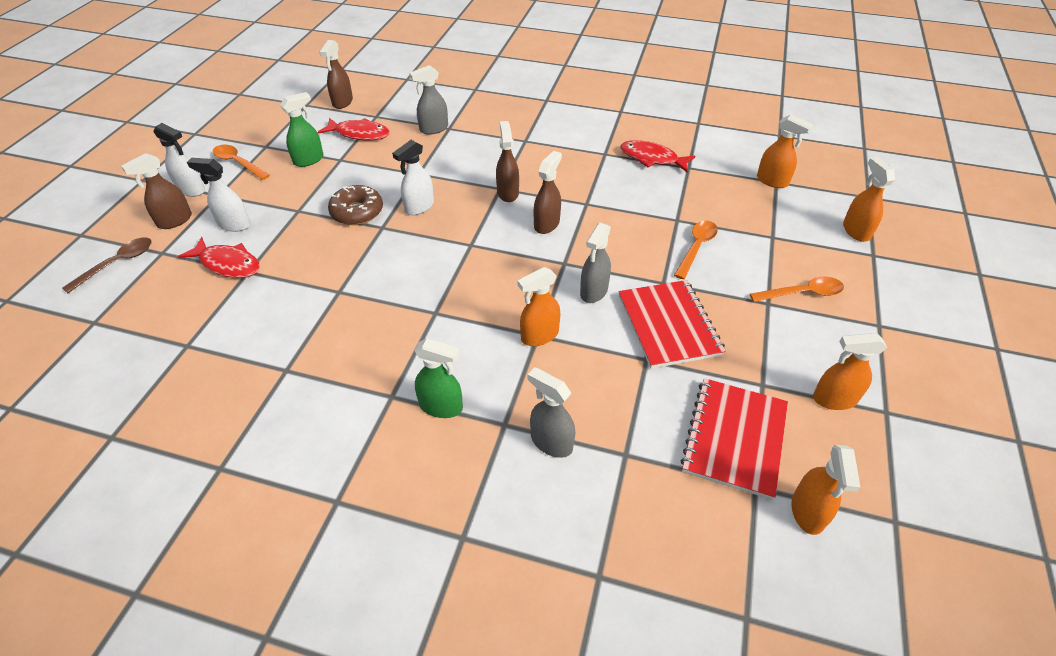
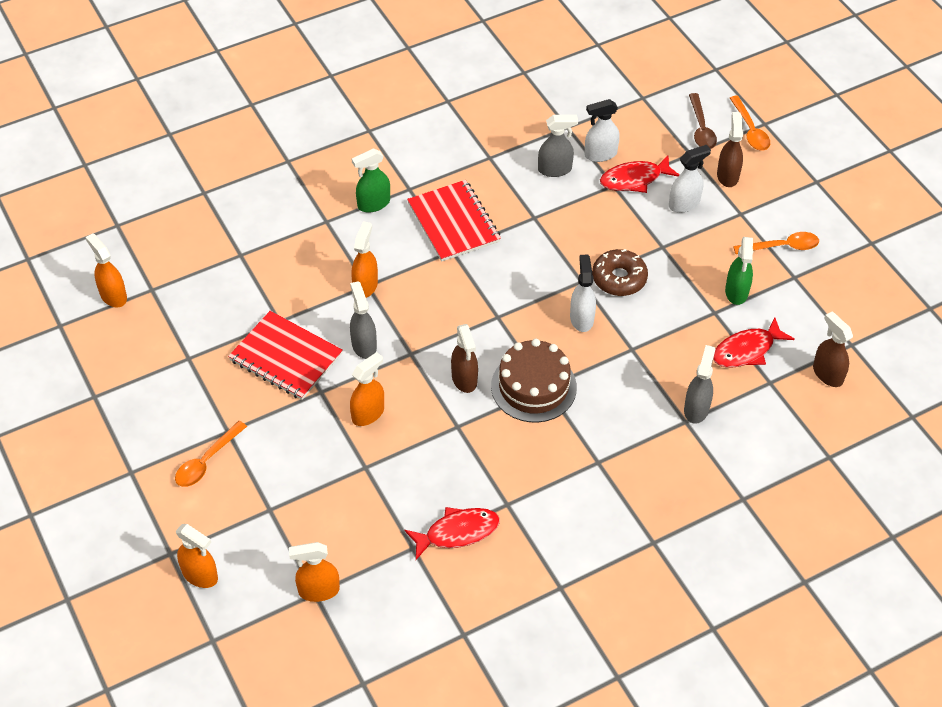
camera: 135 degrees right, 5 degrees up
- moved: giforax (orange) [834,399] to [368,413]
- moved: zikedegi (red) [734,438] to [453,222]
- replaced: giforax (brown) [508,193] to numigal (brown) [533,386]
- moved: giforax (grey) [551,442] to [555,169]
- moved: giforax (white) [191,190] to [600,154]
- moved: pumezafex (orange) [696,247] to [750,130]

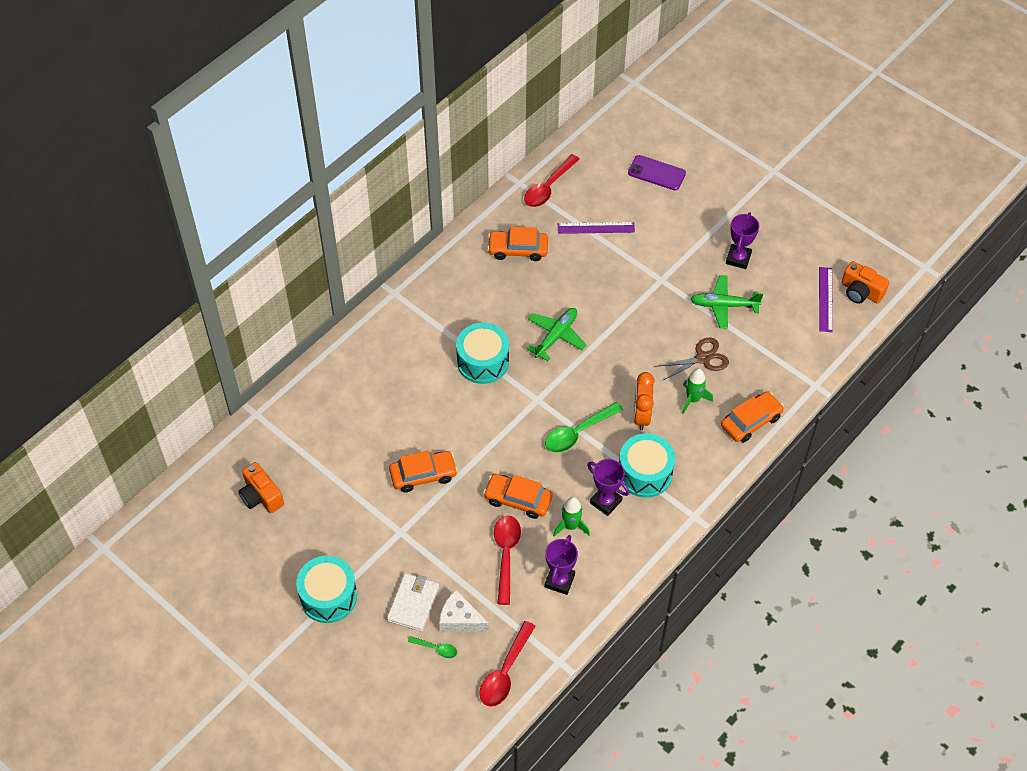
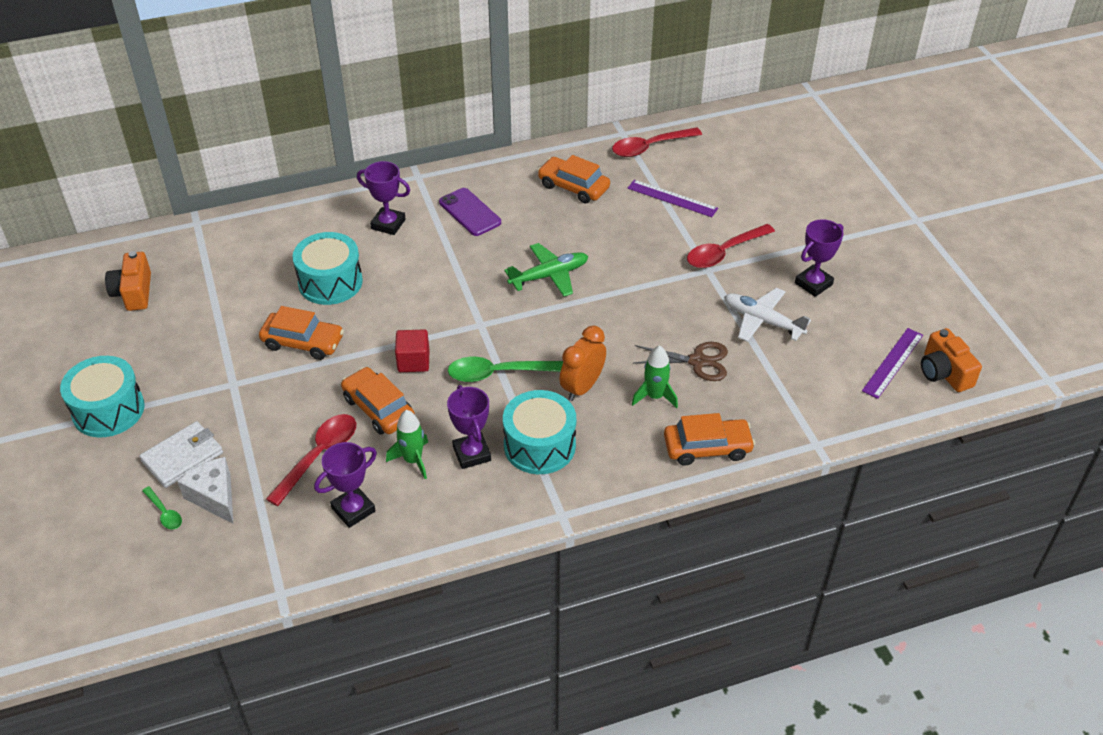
camera: 30 degrees right, 10 degrees down
- moved: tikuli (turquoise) [483,362] to [330,282]
- added: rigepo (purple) [388,224]
- added: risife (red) [413,361]
- moved: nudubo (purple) [656,173] to [469,212]
- moved: pumezafex (red) [505,672] to [724,252]
- recoloured: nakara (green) [724,305] to nakara (white) [762,321]

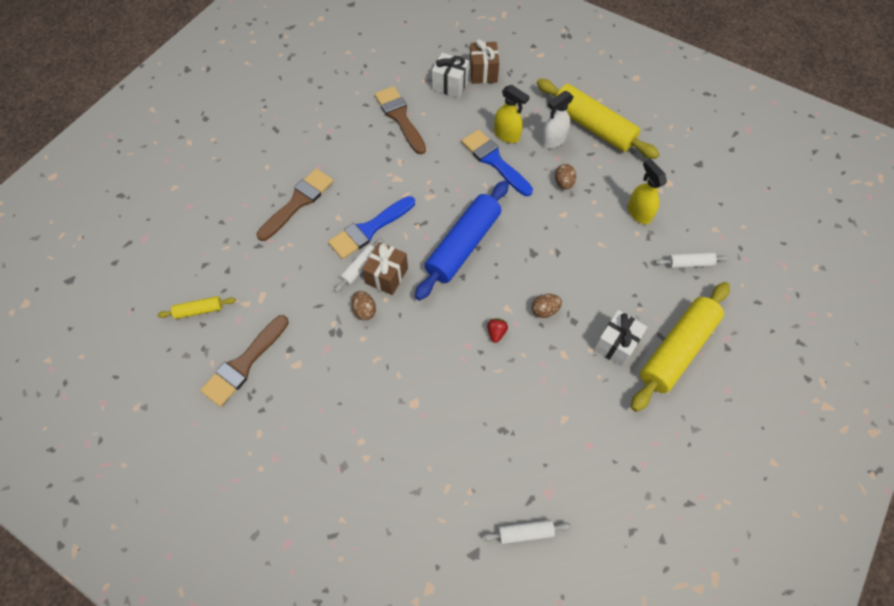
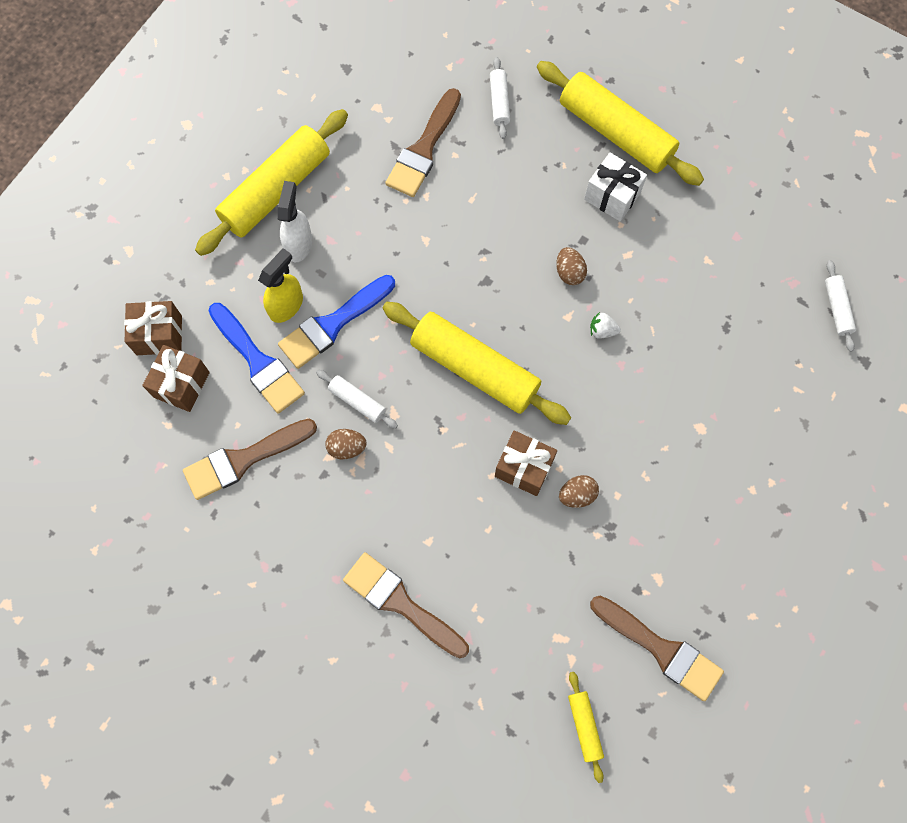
camera: 90 degrees left, 10 degrees up
- recoloured: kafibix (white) [450,85] to kafibix (brown) [181,384]
- moved: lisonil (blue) [369,229] to [258,362]
- turned: giforax (white) [553,140] = [298,244] 135 degrees counterclockwise
- moved: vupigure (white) [359,268] to [357,401]
- moved: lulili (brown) [563,183] to [347,447]
- recoloured: vupigure (blue) [463,245] to vupigure (yellow) [474,369]
- replaced: giforax (yellow) [639,213] to lisonil (brown) [424,149]
- recoloured: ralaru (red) [496,332] to ralaru (white) [602,330]

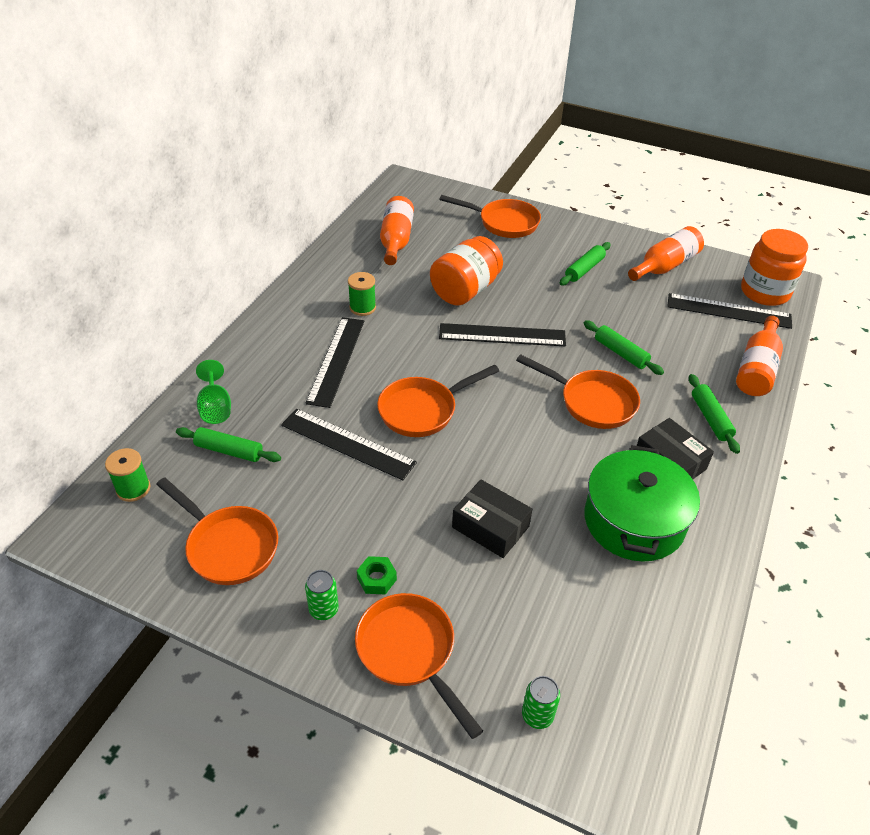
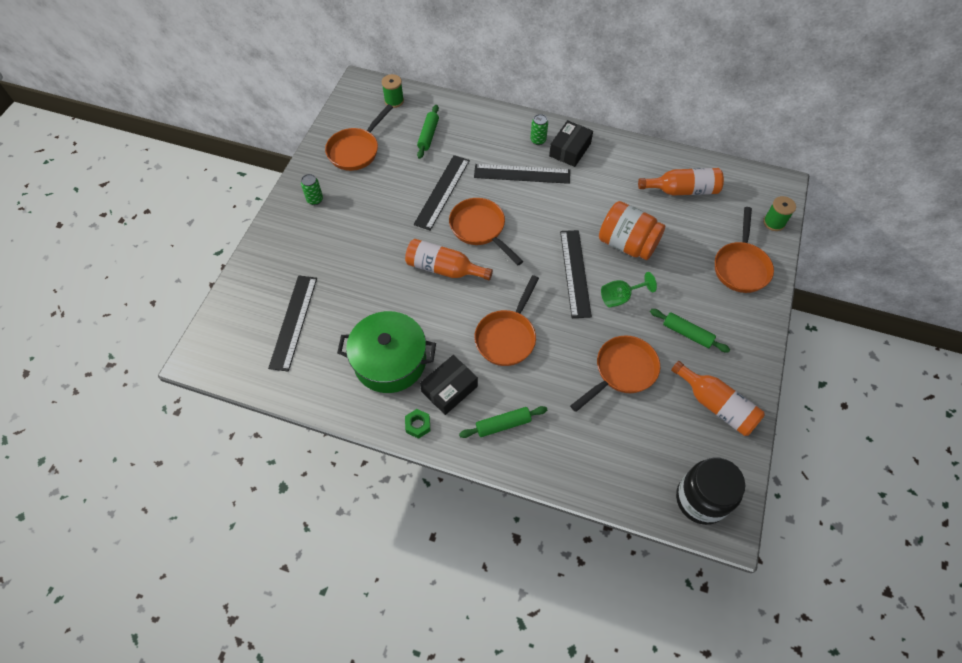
camera: 85 degrees right, 15 degrees up
- moved: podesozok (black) [728,311] to [293,322]
- moved: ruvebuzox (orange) [757,368] to [444,269]
- moved: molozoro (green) [377,579] to [418,425]
- moved: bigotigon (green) [537,715] to [538,140]
- moved: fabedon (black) [490,527] to [570,150]
- moved: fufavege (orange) [410,652] to [622,371]
- moved: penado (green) [215,408] to [620,297]
- recoloured: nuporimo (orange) [764,292] to nuporimo (black) [701,499]
- moved: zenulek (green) [362,307] to [774,222]
- removed: vupigure (green) [621,353]

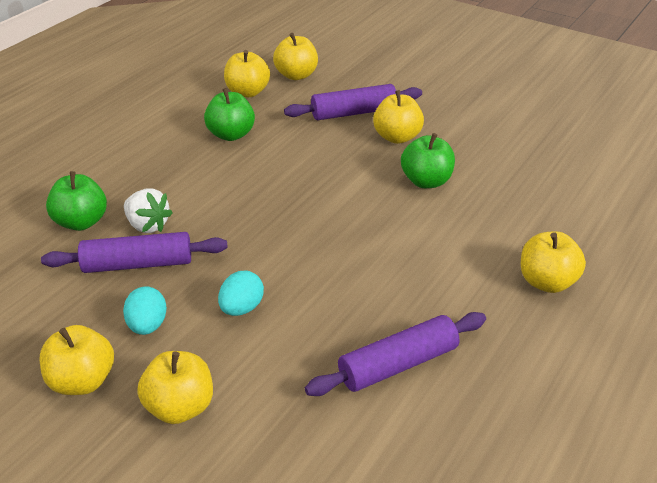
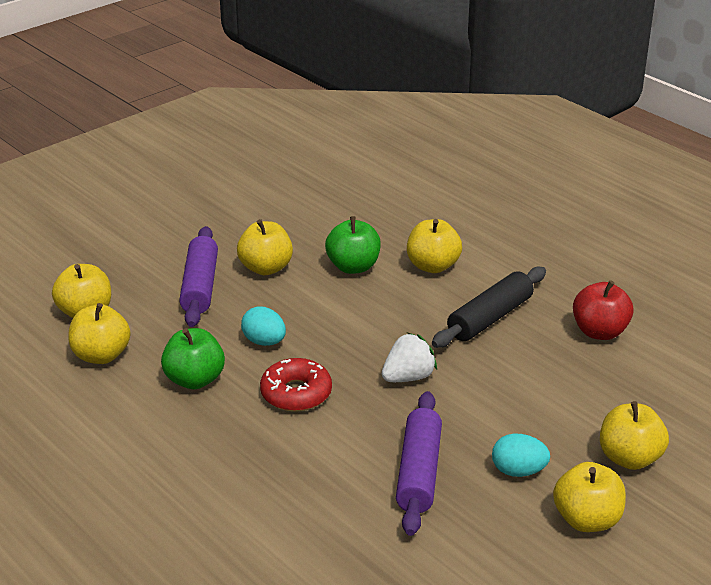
camera: 75 degrees left, 5 degrees down
- moved: lulili (turquoise) [241,308] to [264,342]
- added: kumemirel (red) [296,393]
- moved: ralaru (white) [147,225] to [408,377]
- moved: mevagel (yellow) [547,282] to [433,266]
- added: vupigure (black) [490,318]
- replaced: vupigure (purple) [398,364] to mevagel (red) [599,332]
- removed: mevagel (green) [81,222]

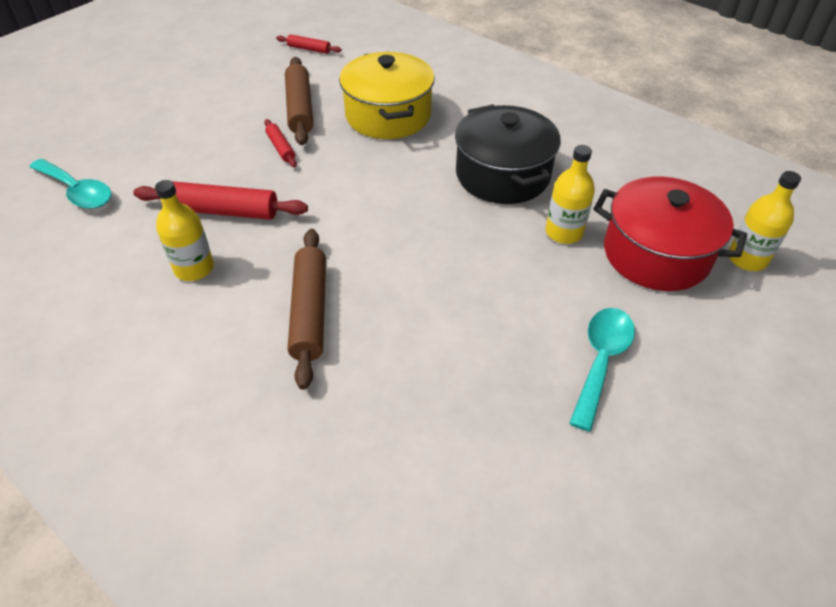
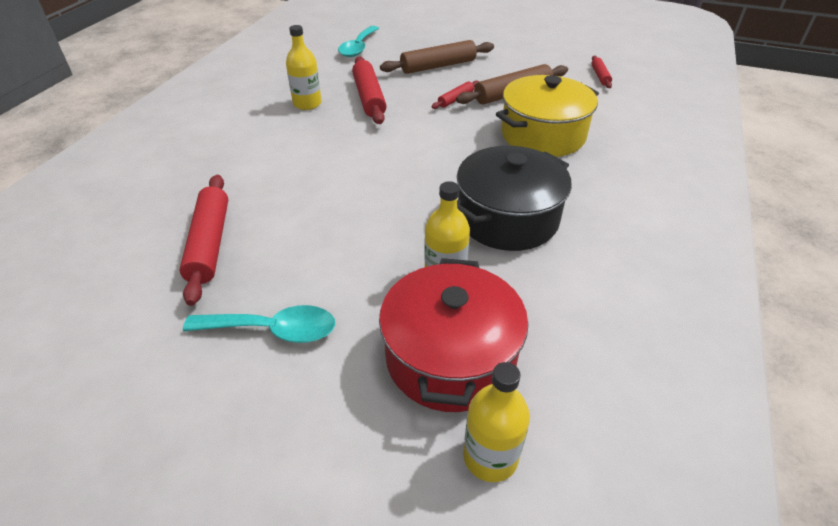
camera: 70 degrees right, 5 degrees down
- added: vupigure (red) [210,243]
- moved: vupigure (brown) [310,312] to [438,66]

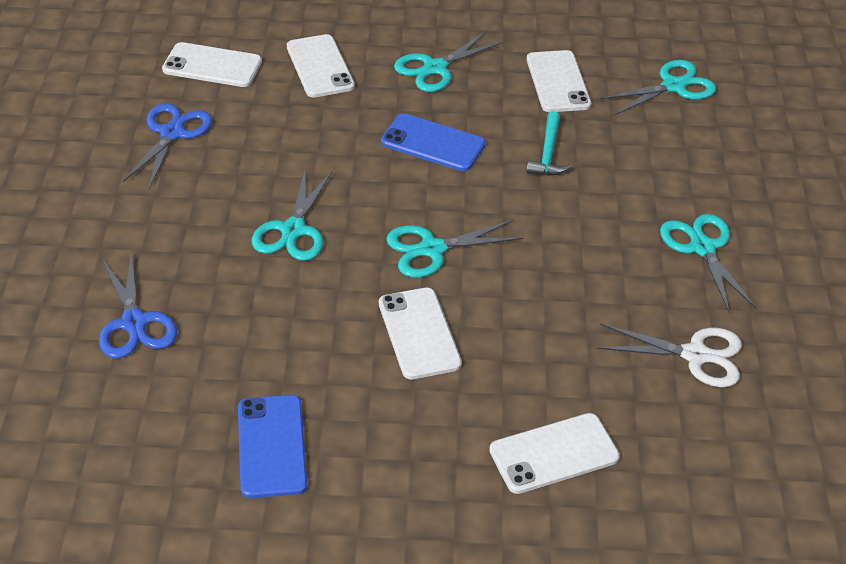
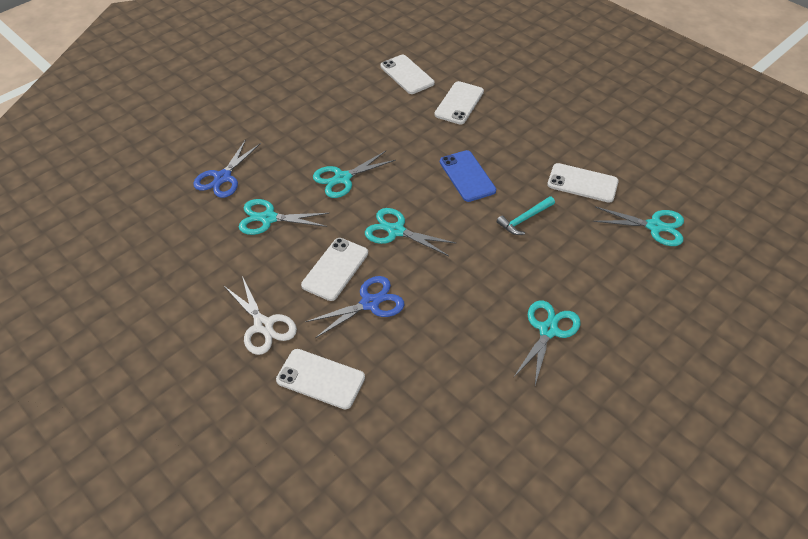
camera: 45 degrees right, 5 degrees up
- moved: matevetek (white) [695,355] to [263,325]
- moved: matevetek (turquoise) [435,68] to [268,218]
- moved: matevetek (blue) [172,133] to [370,303]
- turned: nudubo (white) [558,82] = [582,183] 75 degrees clockwise
- removed: nudubo (blue) [272,446]

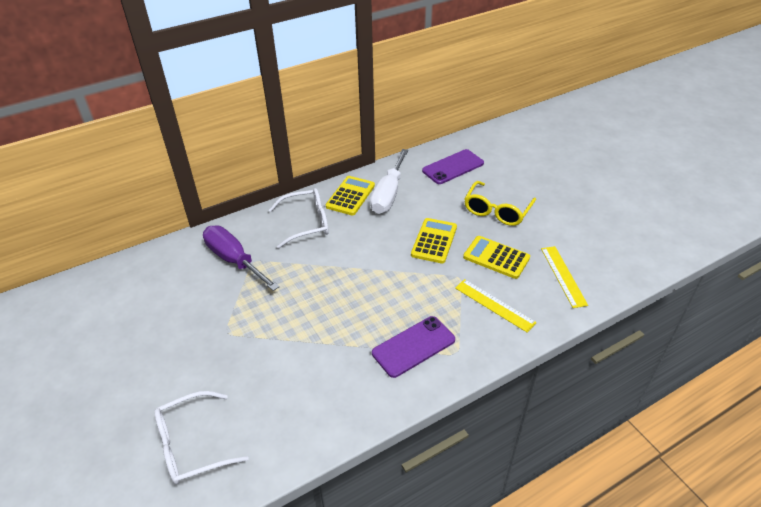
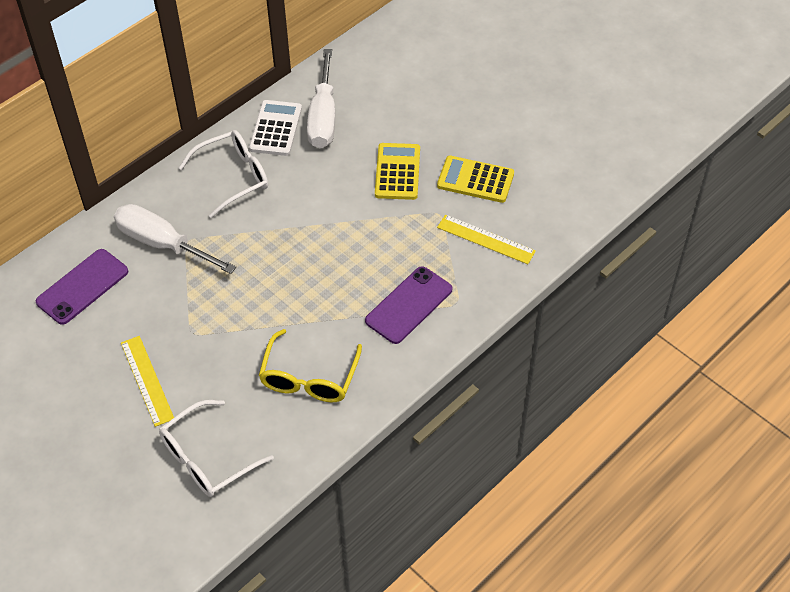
camera: 15 degrees left, 10 degrees up
- moved: nudubo (purple) [453,167] to [82,286]
- recoloured: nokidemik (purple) [234,260] to nokidemik (white) [162,243]
- moved: podesozok (yellow) [563,276] to [147,380]
- recoloured: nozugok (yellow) [350,196] to nozugok (white) [275,128]
- moved: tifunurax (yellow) [497,210] to [309,377]

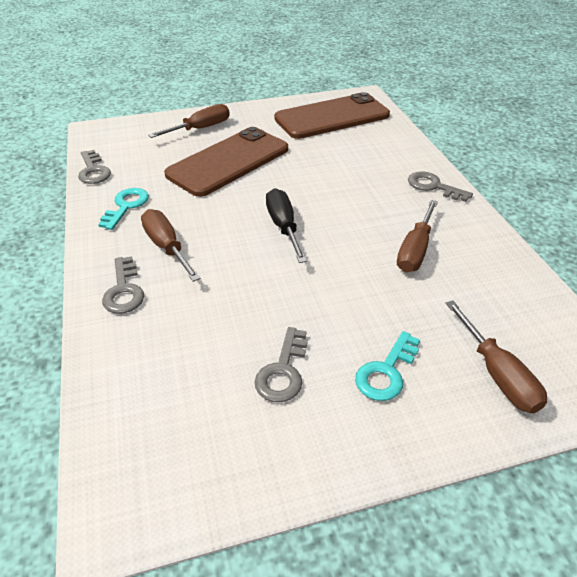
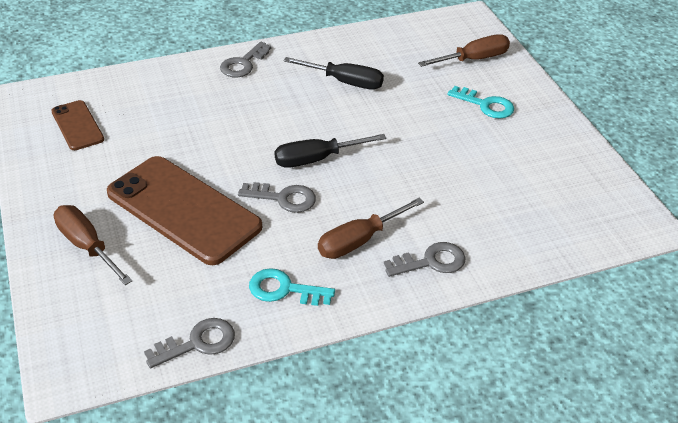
camera: 95 degrees left, 0 degrees up
- resized: nudubo (brown) [332,117] = [77,125] x0.51
- moved: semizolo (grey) [283,371] to [283,198]
- recoloured: nokidemik (brown) [415,250] to nokidemik (black) [344,82]

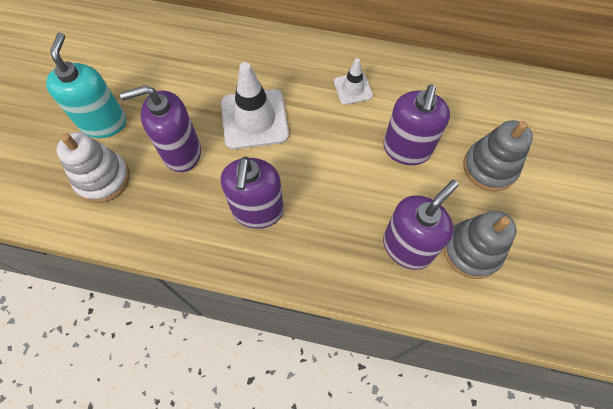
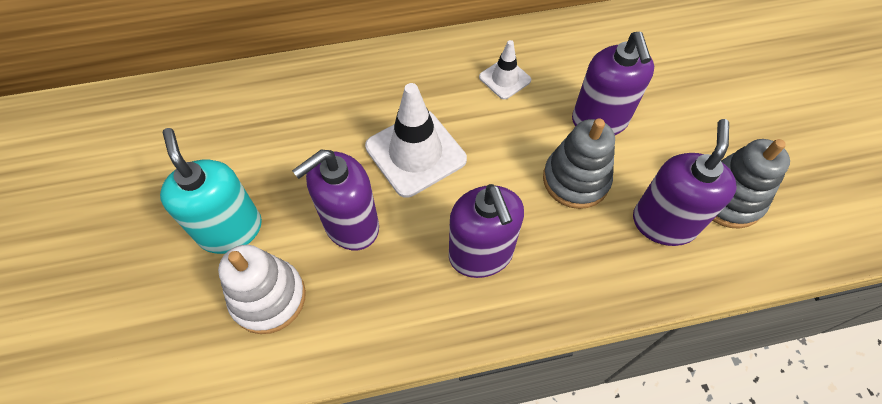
camera: 25 degrees left, 5 degrees down
- moved: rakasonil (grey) [489,167] to [575,180]

